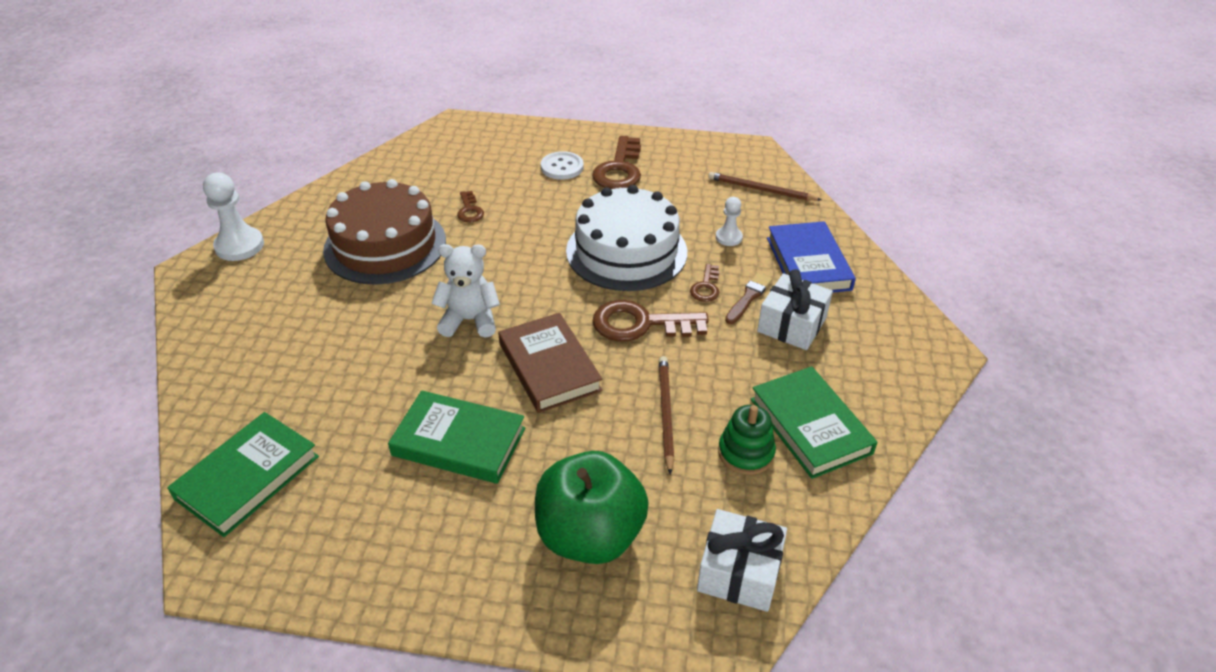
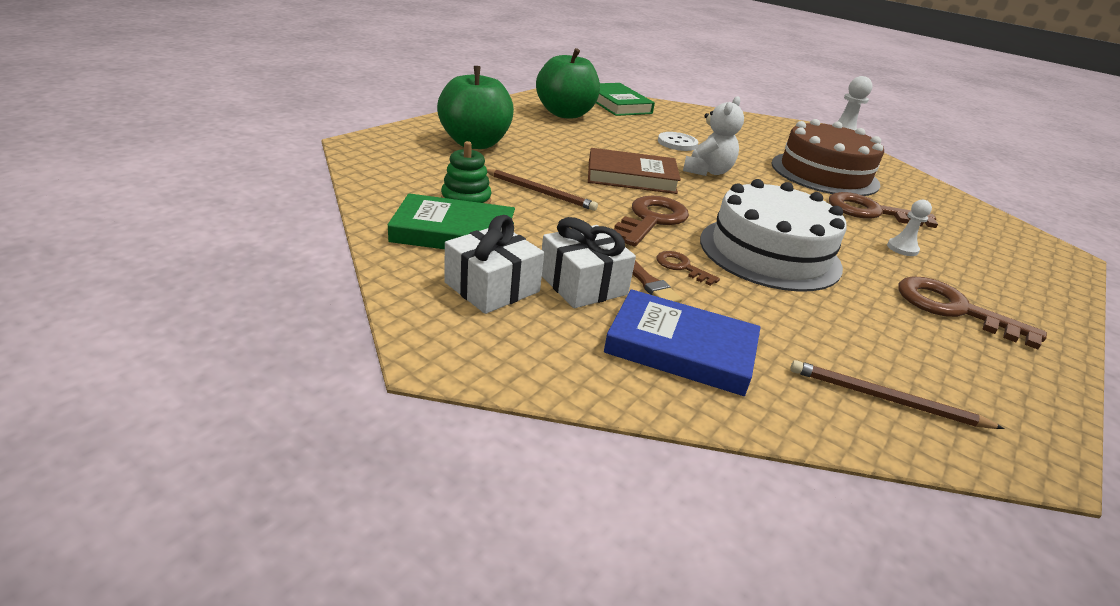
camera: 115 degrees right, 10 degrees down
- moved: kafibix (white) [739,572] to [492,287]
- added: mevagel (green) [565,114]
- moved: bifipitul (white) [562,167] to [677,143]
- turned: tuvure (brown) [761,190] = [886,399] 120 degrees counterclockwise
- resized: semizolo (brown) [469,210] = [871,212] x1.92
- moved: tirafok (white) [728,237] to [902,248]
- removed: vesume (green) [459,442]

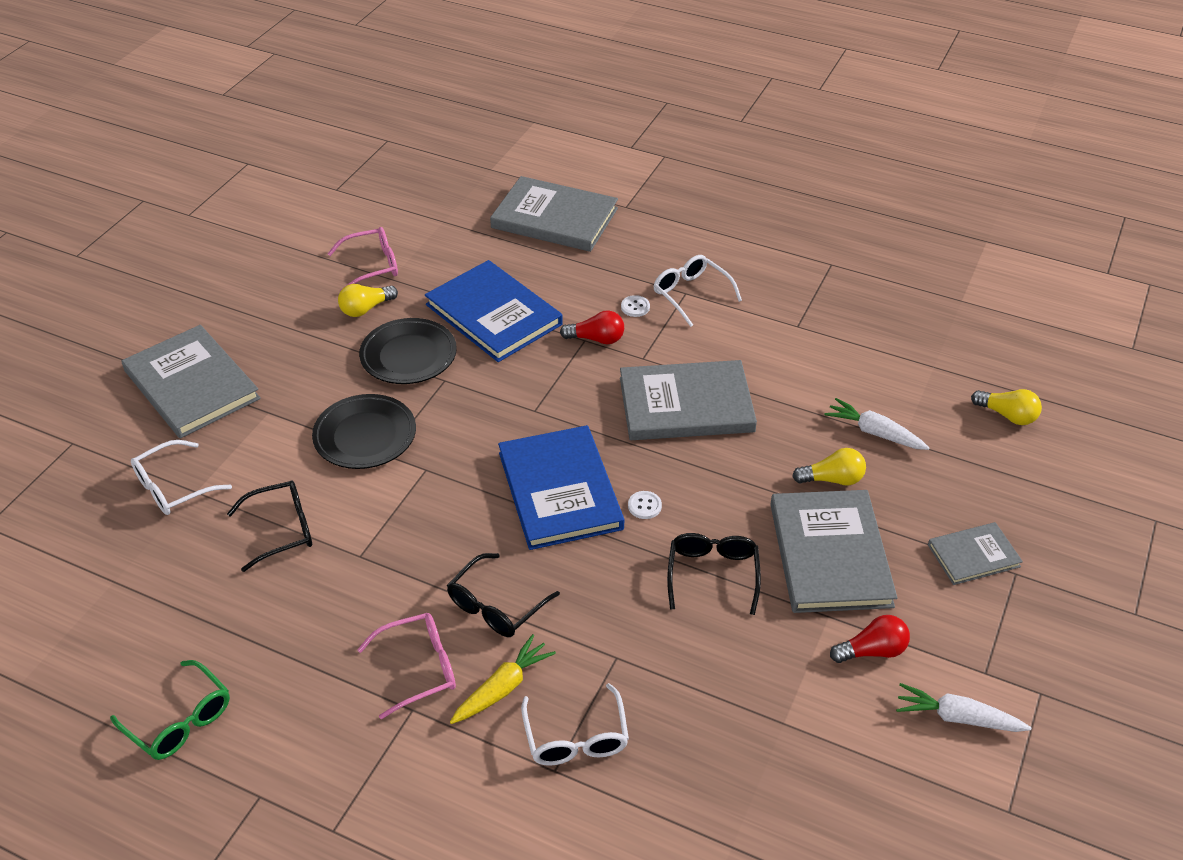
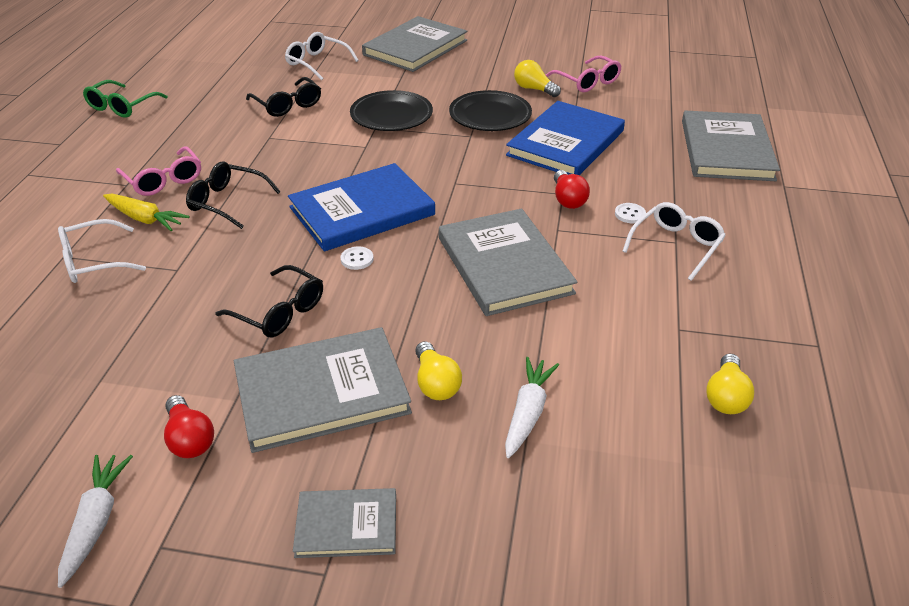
camera: 75 degrees right, 5 degrees down
- turned: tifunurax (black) [712,574] = [279,312] 45 degrees clockwise
- turned: vesume (grey) [973,555] = [346,525] 60 degrees counterclockwise
- moved: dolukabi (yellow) [1007,415] to [726,396]

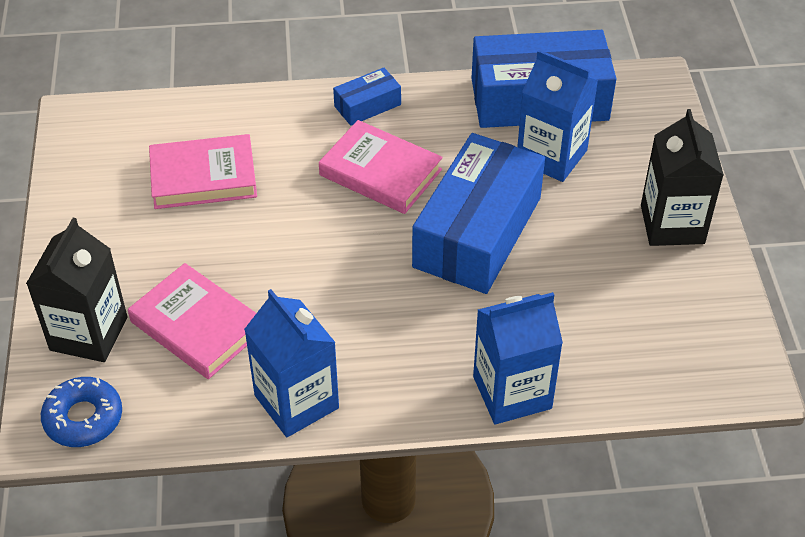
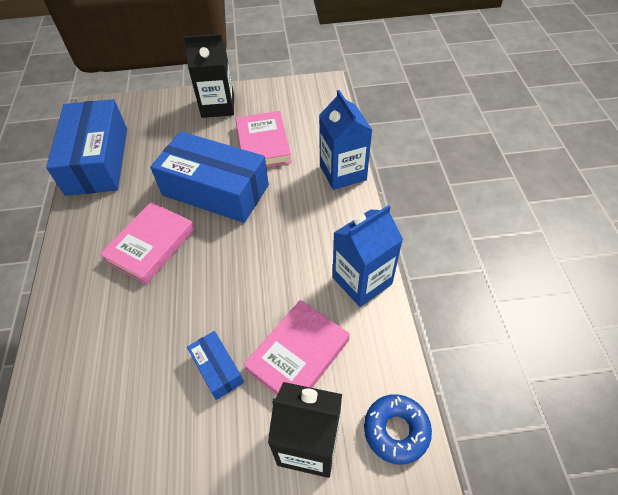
camera: 90 degrees left, 5 degrees up
- moved: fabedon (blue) [367,105] to [217,369]
- moved: vesume (pink) [203,177] to [263,144]
- removed: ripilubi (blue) [551,156]

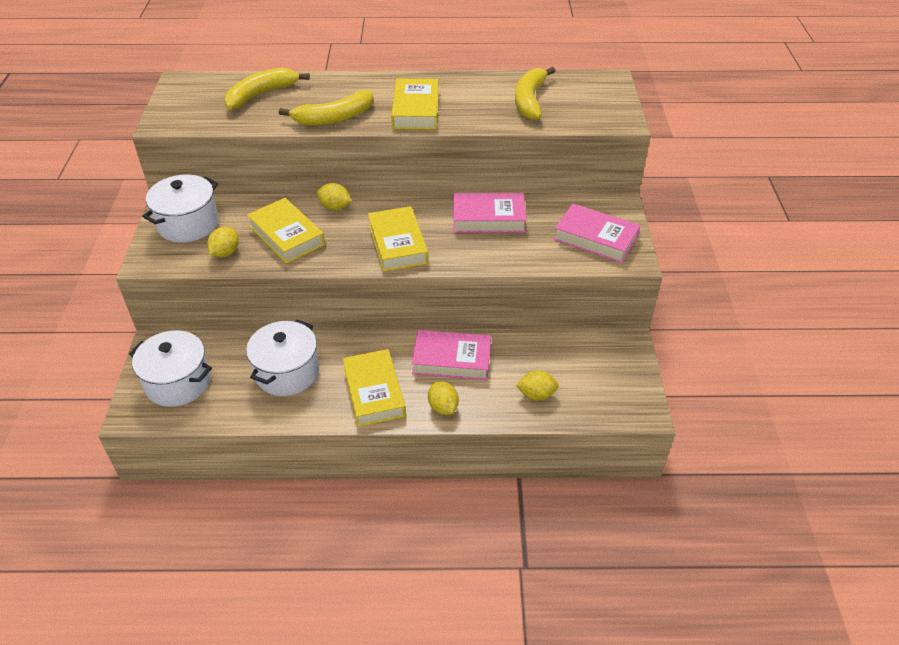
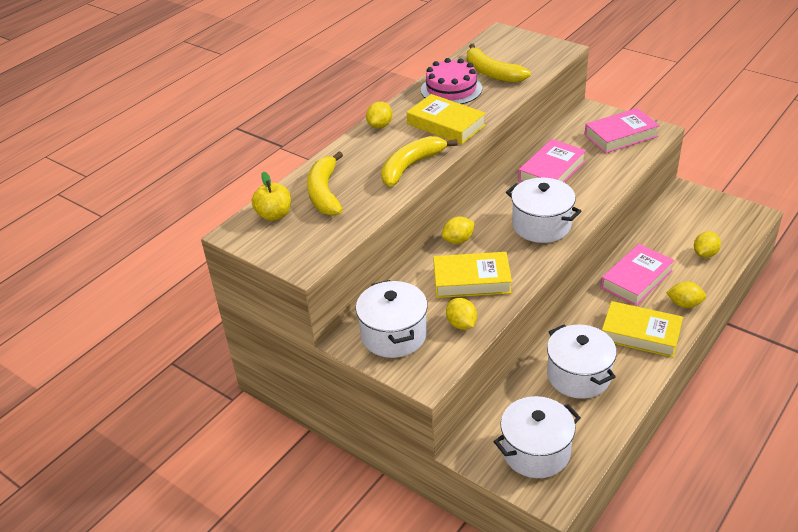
camera: 50 degrees left, 5 degrees down
- added: mevagel (yellow) [274,215]
- added: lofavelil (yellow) [380,126]
- turned: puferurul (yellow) [334,118] = [411,166] 150 degrees counterclockwise
- added: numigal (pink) [451,89]
- replaced: vesume (yellow) [398,244] to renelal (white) [541,225]

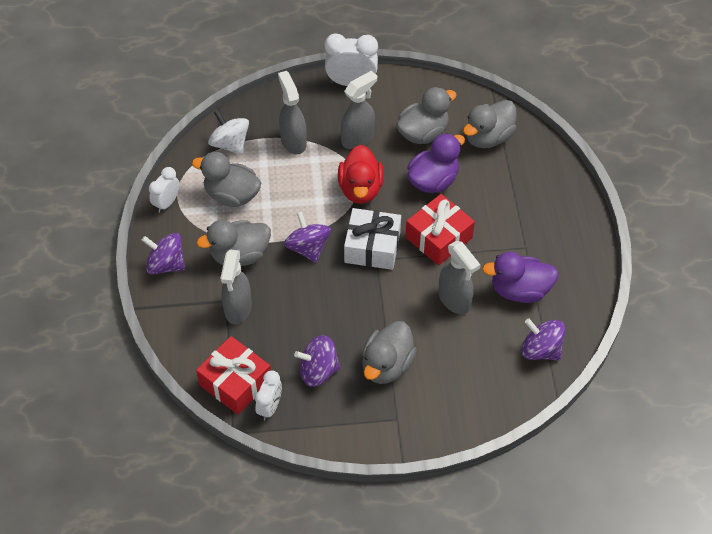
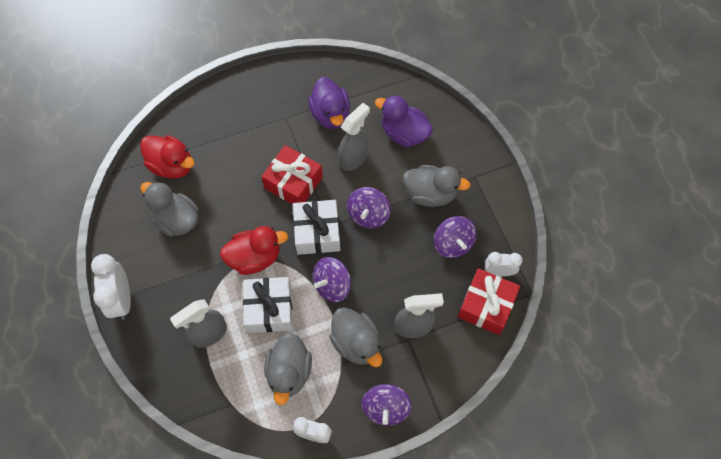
camera: 105 degrees left, 10 degrees up
- recoloured: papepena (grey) [488,137] to papepena (red) [172,165]
- added: kafibix (white) [269,309]
- moved: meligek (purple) [540,350] to [368,215]
- moved: papepena (purple) [433,181] to [404,134]
- removed: meligek (white) [230,144]
- removed: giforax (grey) [358,138]

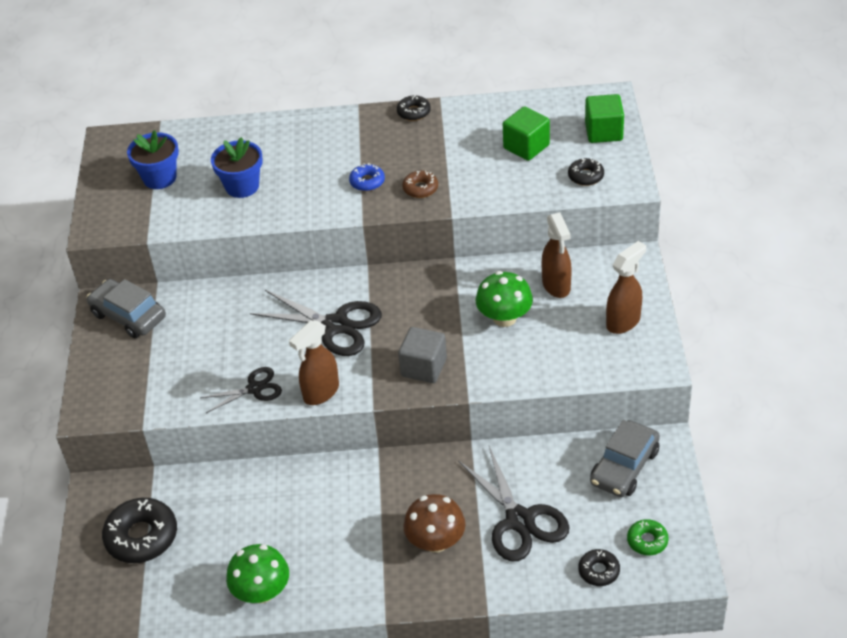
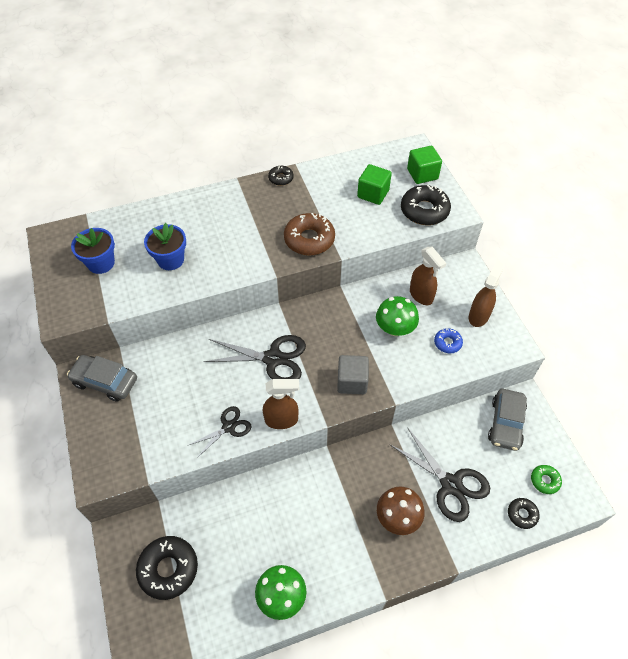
camera: 20 degrees left, 10 degrees up
- turned: giforax (brown) [321,393] = [282,420] 120 degrees counterclockwise
- resized: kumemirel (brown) [420,188] = [309,239] x1.87
- resized: kumemirel (black) [586,176] = [424,210] x1.87
- moved: kumemirel (blue) [367,182] to [447,343]

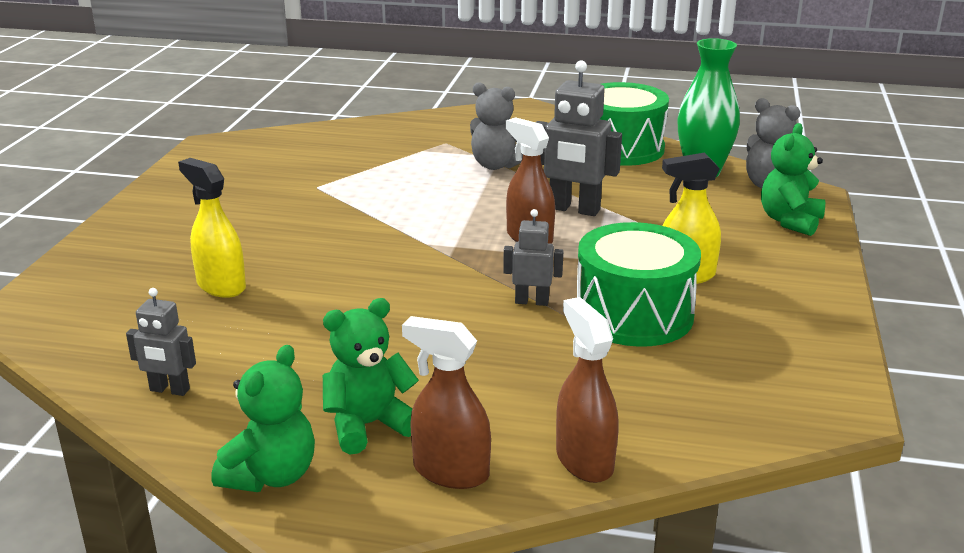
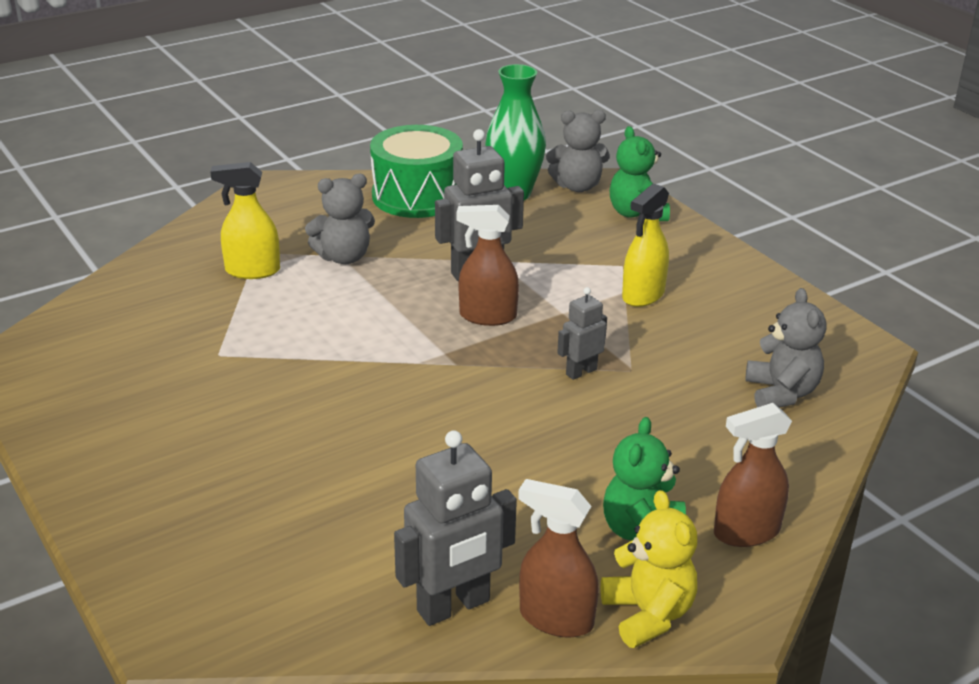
camera: 45 degrees left, 5 degrees up
- moved: giforax (yellow) [221,286] to [252,271]
- resized: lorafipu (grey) [169,390] = [454,606] x1.76
- moved: giforax (brown) [584,460] to [555,619]
- recoloured: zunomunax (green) [271,475] to zunomunax (yellow) [648,614]
- added: zunomunax (grey) [781,393]
- removed: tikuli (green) [634,314]

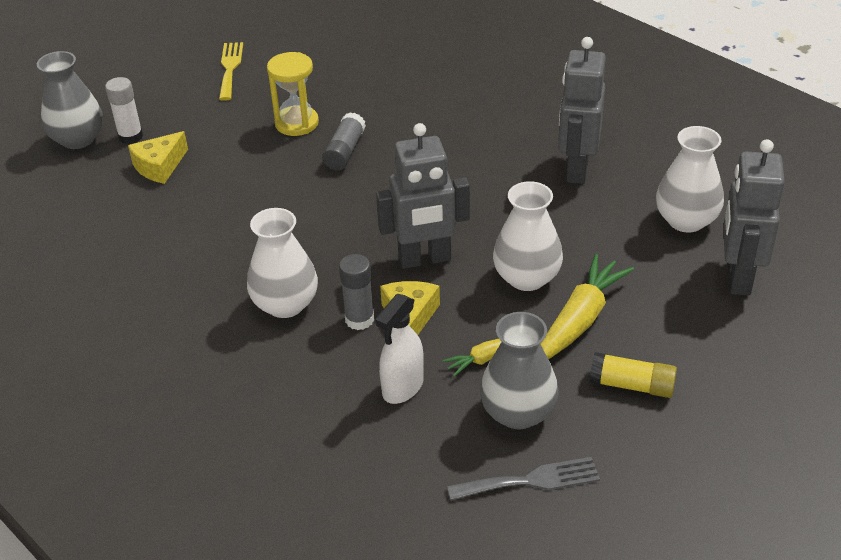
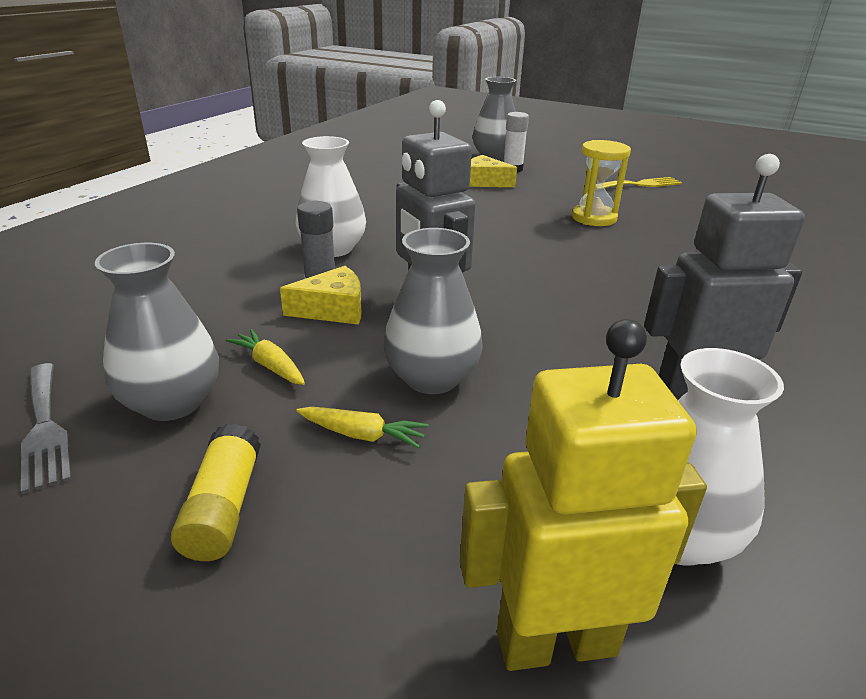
camera: 70 degrees right, 10 degrees down
- resized: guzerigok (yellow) [580,319] = [362,435] x0.53
- recoloured: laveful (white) [527,278] to laveful (grey) [432,378]
- recoloured: lorafipu (grey) [738,277] to lorafipu (yellow) [555,642]
- removed: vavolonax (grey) [345,151]
- removed: giforax (white) [402,387]

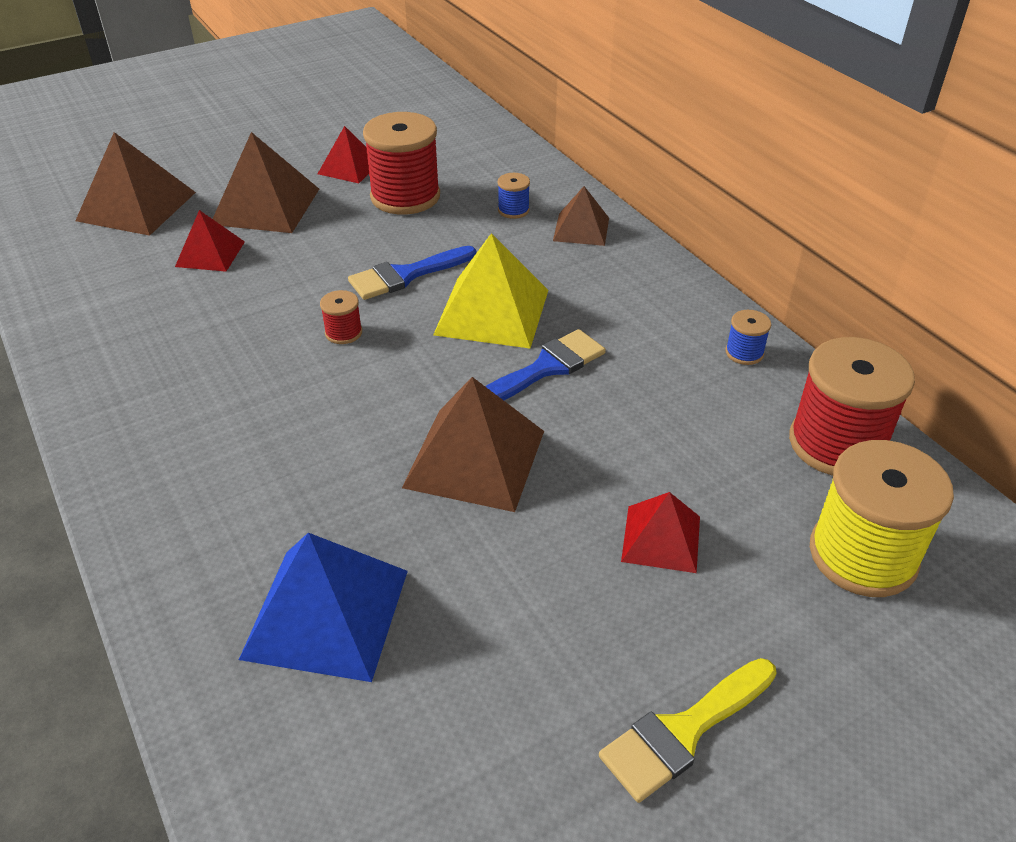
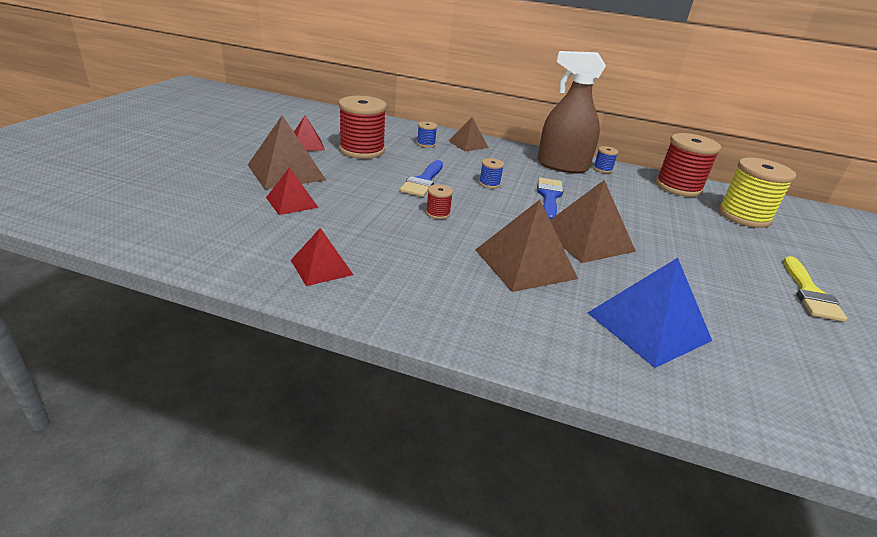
camera: 45 degrees left, 10 degrees down
- moved: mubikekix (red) [661,538] to [321,267]
- moved: mubikekix (brown) [136,206] to [524,264]
- replaced: mubikekix (yellow) [492,312] to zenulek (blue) [489,184]
- added: giforax (brown) [562,166]

